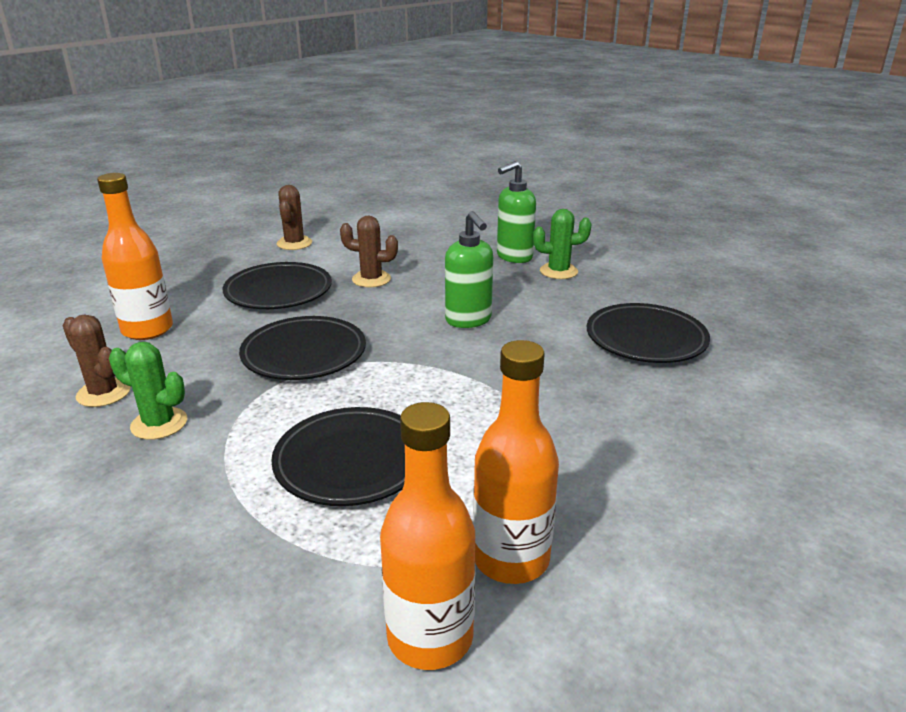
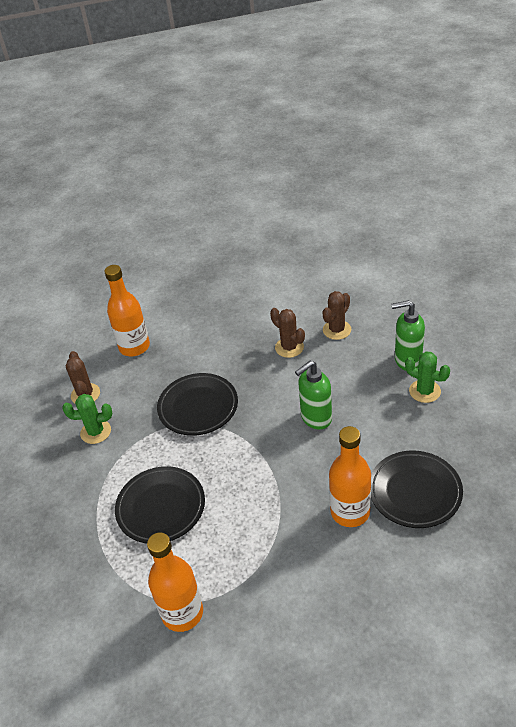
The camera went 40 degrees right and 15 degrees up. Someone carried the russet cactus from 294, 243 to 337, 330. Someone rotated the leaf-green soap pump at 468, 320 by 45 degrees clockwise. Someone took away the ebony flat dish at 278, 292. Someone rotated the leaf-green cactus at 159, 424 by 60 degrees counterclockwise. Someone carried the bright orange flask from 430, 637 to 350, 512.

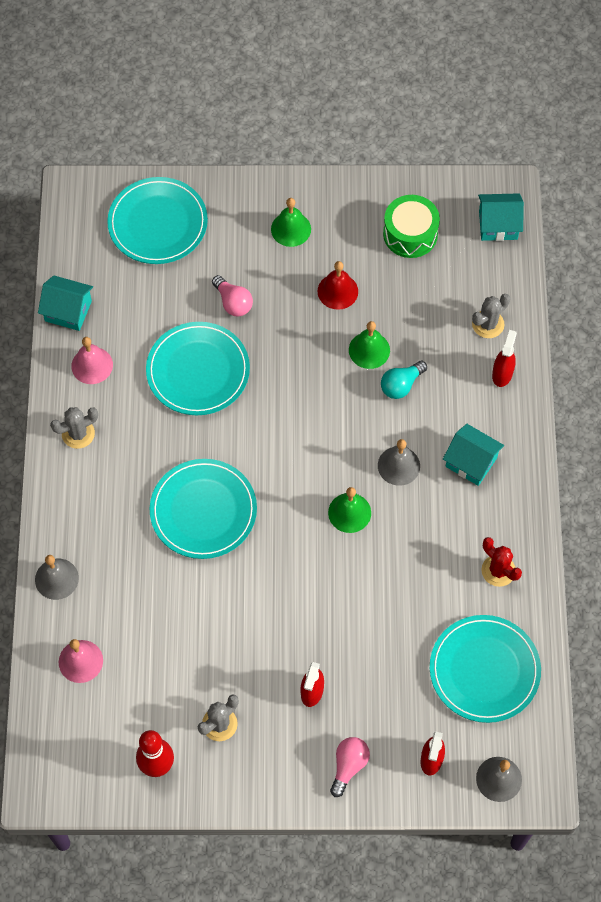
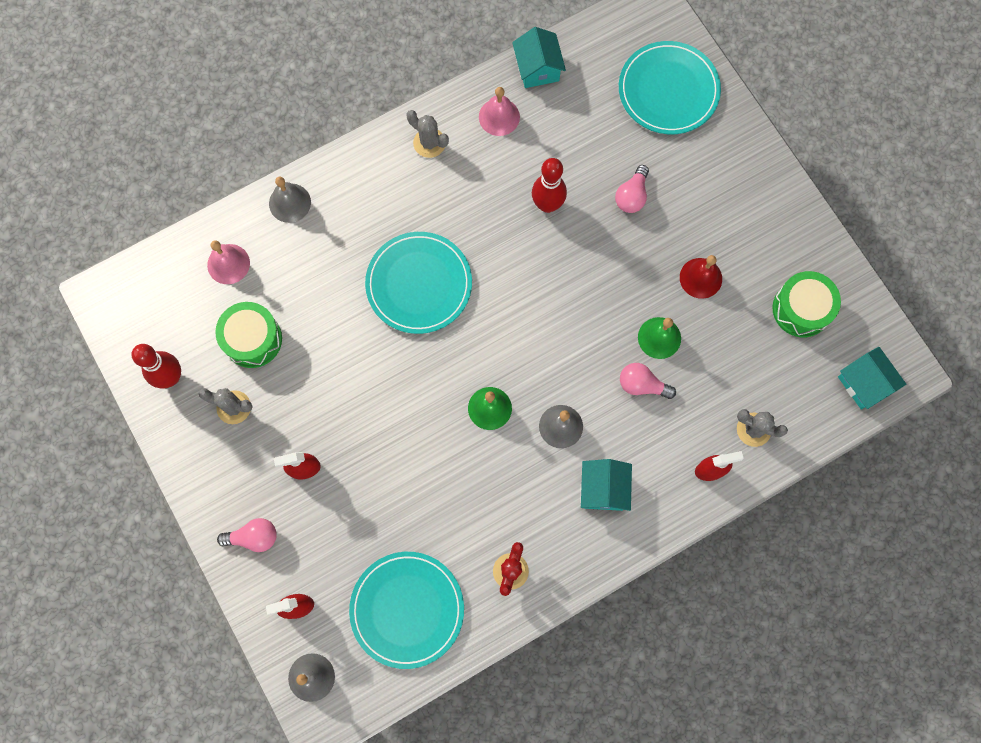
The camera went 60 degrees right and 10 degrees up. Someone took away the leaf-green hand bell at 291, 229. Someone swapped the turquoise flat dish at 198, 371 for the red tenpin at 547, 205. Someone repainted the turquoise lightbulb at 401, 385, which became the rosy lightbulb at 642, 385. Someone put down the leaf-green snare drum at 252, 339.

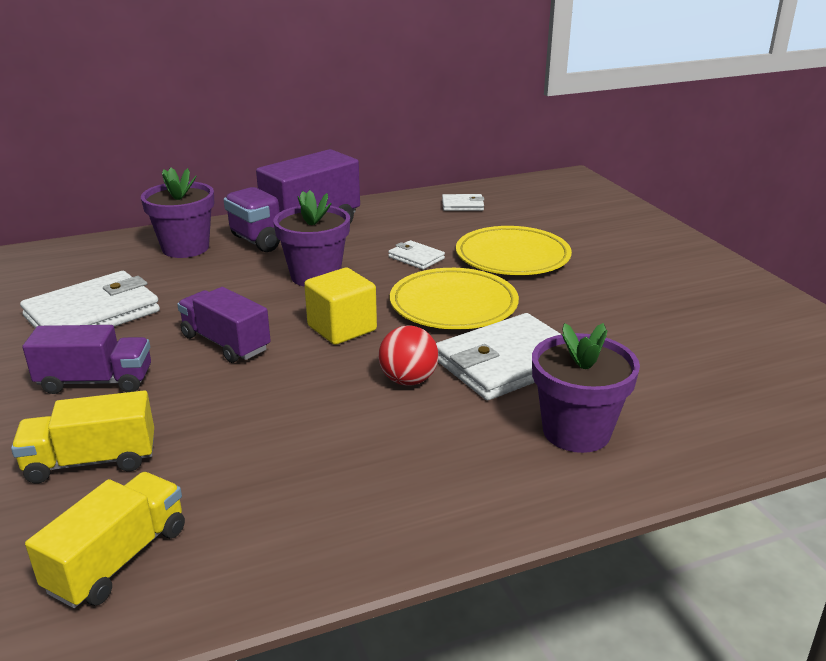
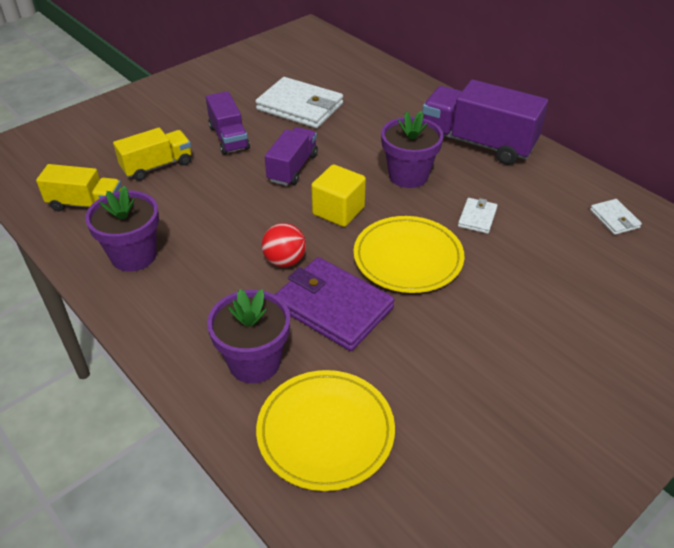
The camera went 70 degrees right and 15 degrees up. Someone carried the royal purple plant pot from 185, 248 to 134, 255. Someone carried the golden flat dish from 512, 256 to 325, 432. Someone repainted the snow-white billfold at 507, 362, which became the royal purple billfold at 333, 307. Someone rotated the golden toy truck at 91, 461 by 90 degrees clockwise.

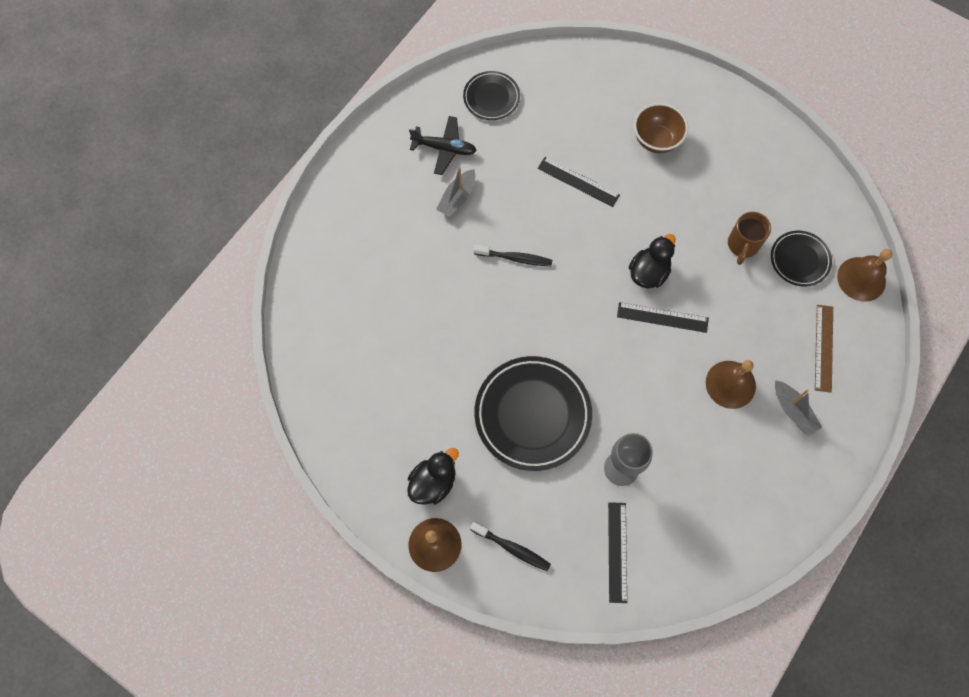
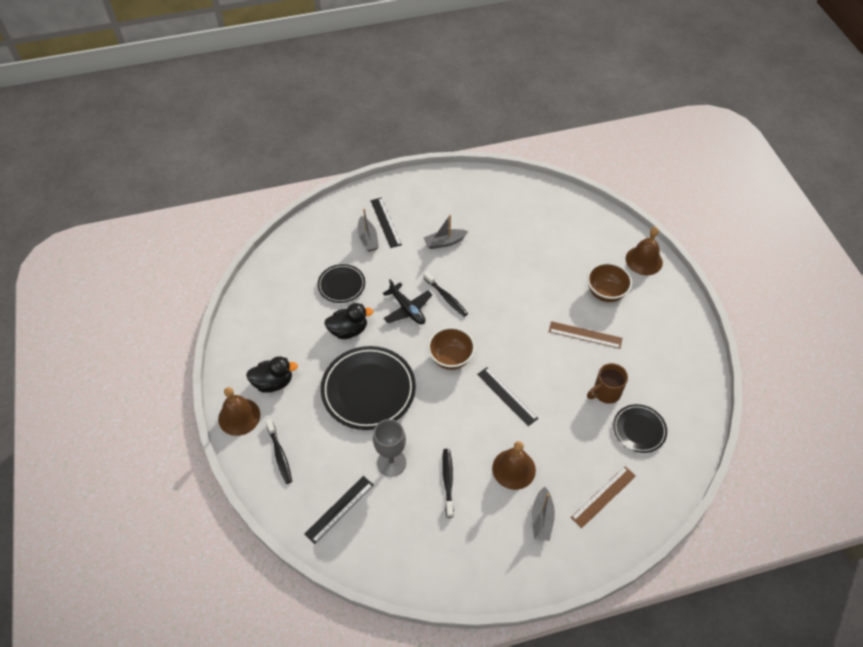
The camera went 40 degrees right and 15 degrees down. Someone carried the ebony flat dish from 491, 98 to 341, 285. Someone carried the ebony aeroplane from 444, 148 to 407, 309. Someone carried the ebony measuring stick from 578, 182 to 385, 222. Someone carried the ebony rubber duck from 648, 272 to 348, 330. Someone carried the russet hand bell from 861, 279 to 644, 260. Someone put down the gray sailboat at 368, 239. Someone put down the russet measuring stick at 585, 335. Someone put down the russet deep dish at 450, 358. Someone put down the ebony dental brush at 448, 481.

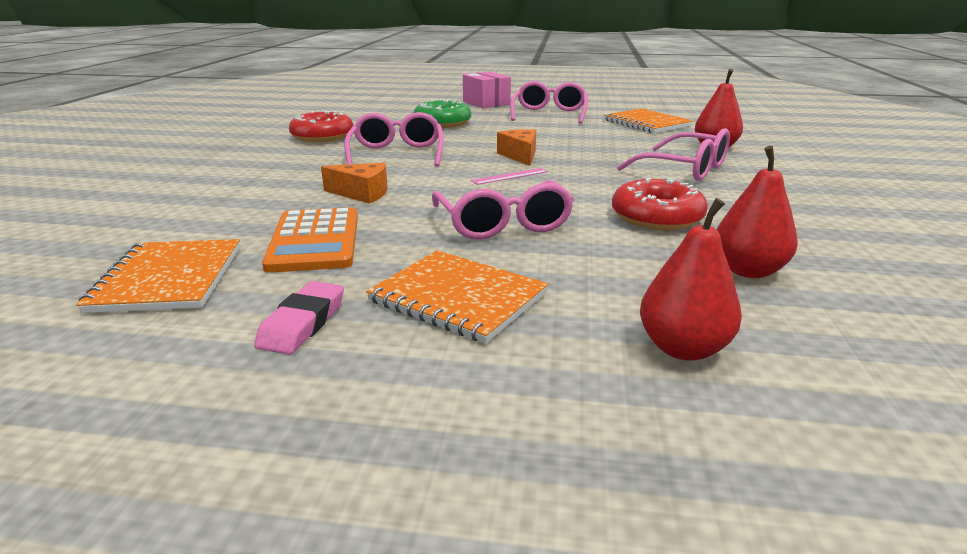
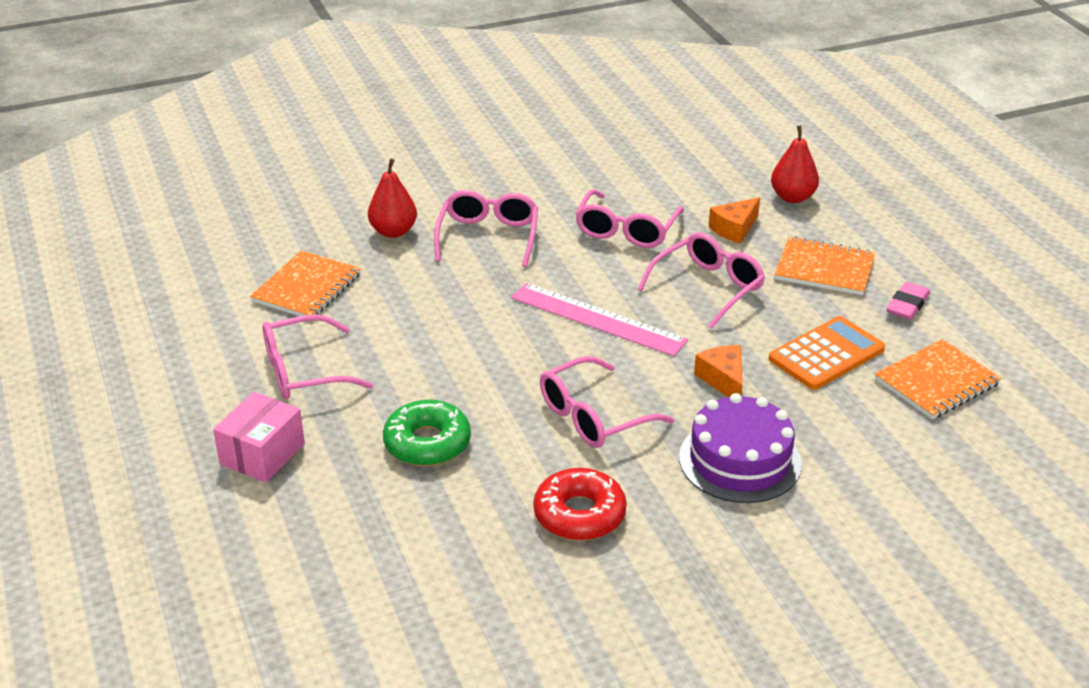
The camera went 120 degrees left and 10 degrees up. Someone carried the bright orange piece of cheese from 520, 155 to 734, 229. Someone took away the red toy pear at 748, 270. Someone scaled the rosy measuring stick at 509, 176 by 2.21. Someone swapped the red donut at 656, 217 for the rosy glasses at 626, 230. Someone rotated the bright orange notebook at 458, 297 by 75 degrees counterclockwise. Someone rotated the rosy pencil eraser at 303, 323 by 45 degrees counterclockwise. Someone put down the royal purple gateau at 740, 460.

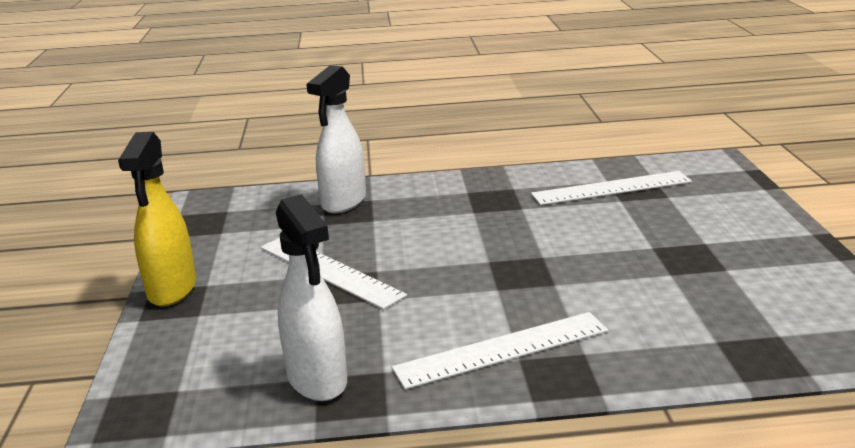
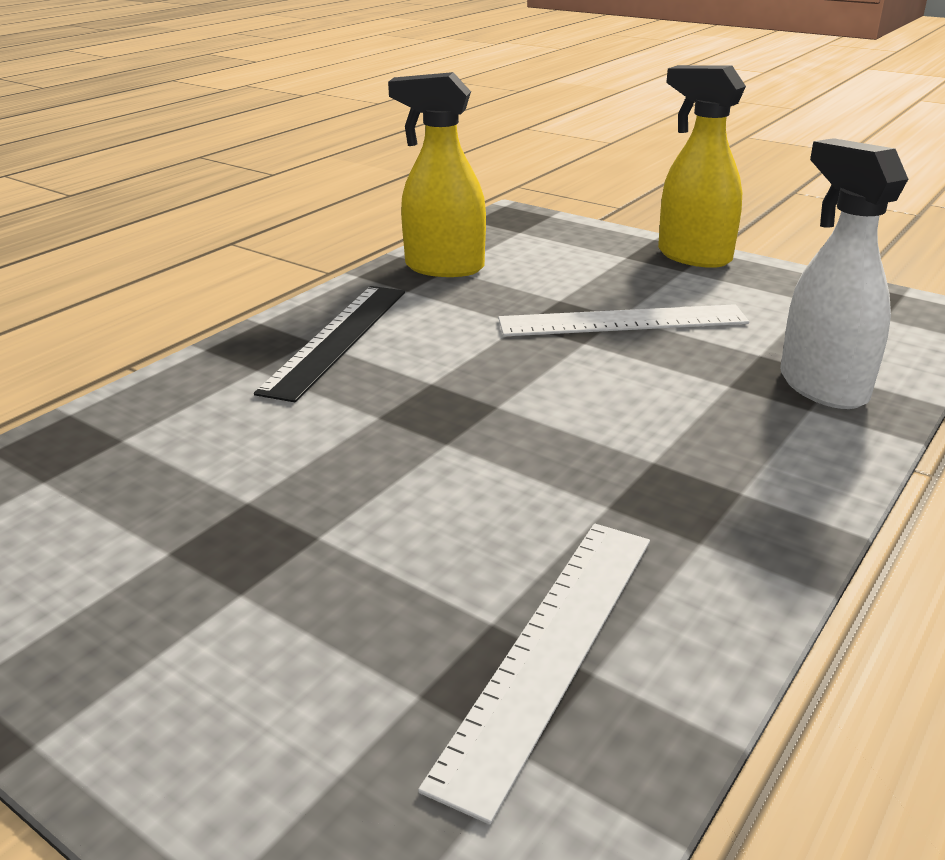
The camera went 130 degrees right and 5 degrees up. Someone repainted the snow-white spray cleaner at 317, 380, which became the golden spray cleaner at 443, 268. Someone repainted the snow-white measuring stick at 502, 349, which became the ebony measuring stick at 337, 339.

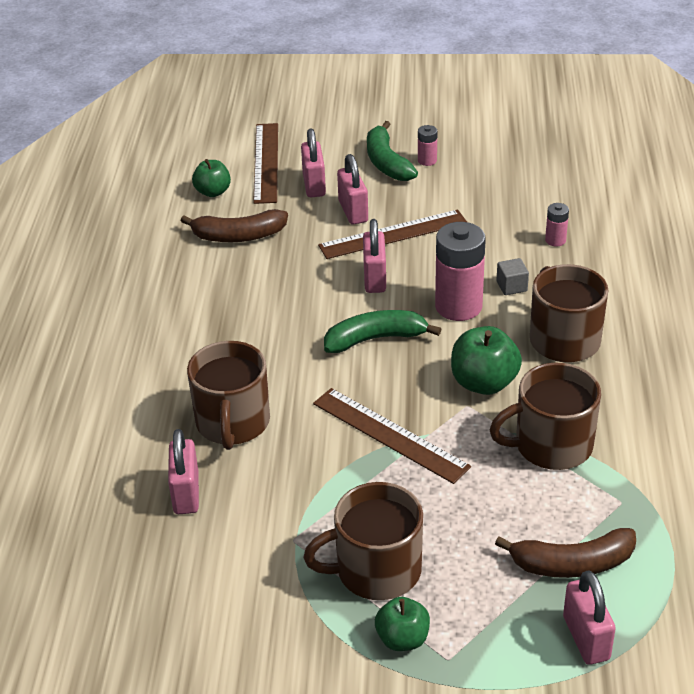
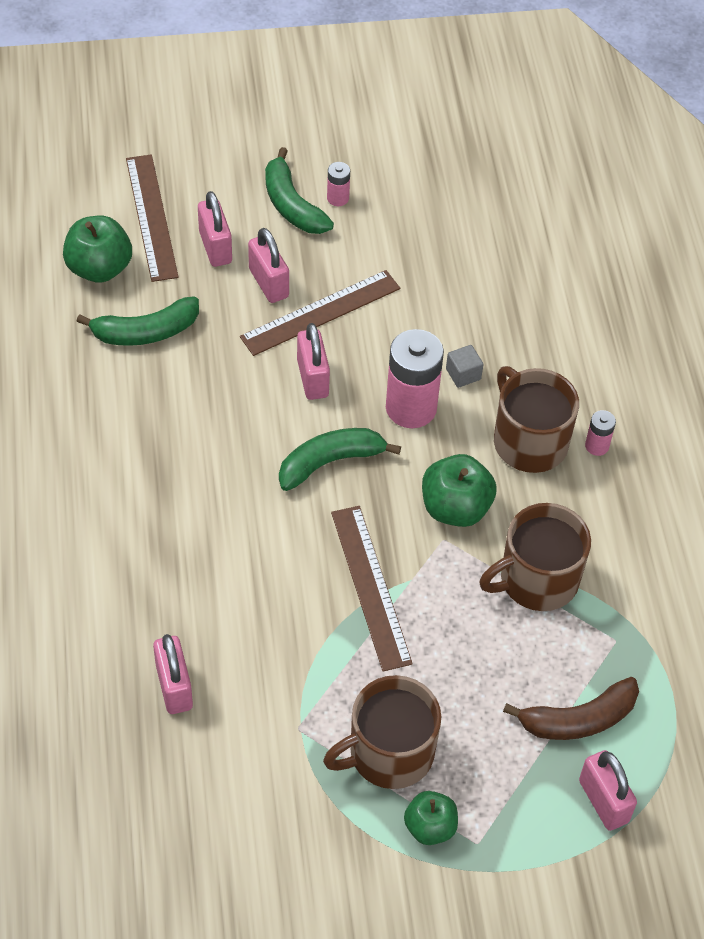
The camera went 15 degrees left and 15 degrees up. Someone scaled the leaf-green toy apple at 213, 192 by 1.53. Someone carried the rosy battery from 555, 240 to 597, 446. Someone repainted the russet toy banana at 238, 236, which became the leaf-green toy banana at 145, 332. Someone took away the russet mug at 232, 423. Someone rotated the russet measuring stick at 389, 435 by 45 degrees clockwise.

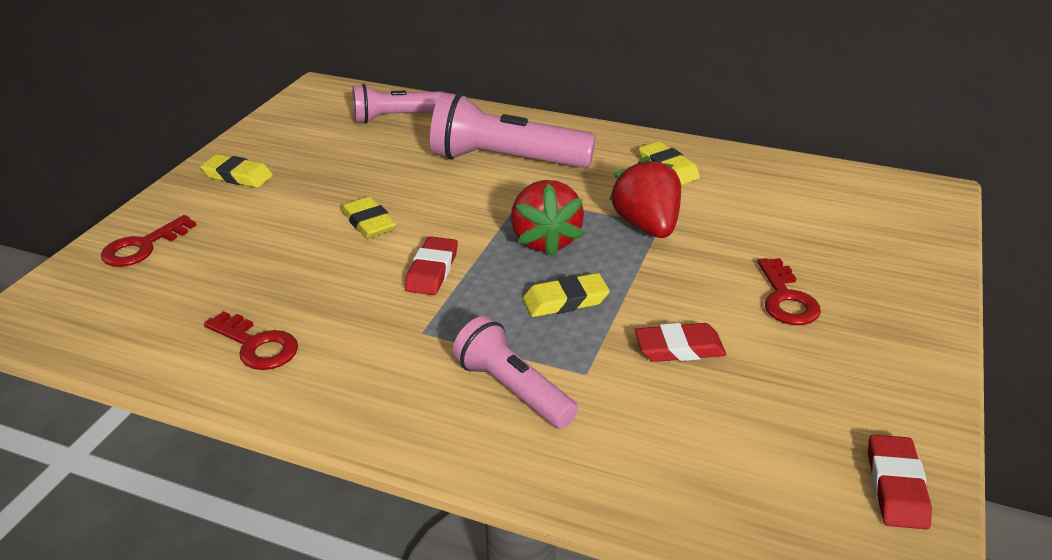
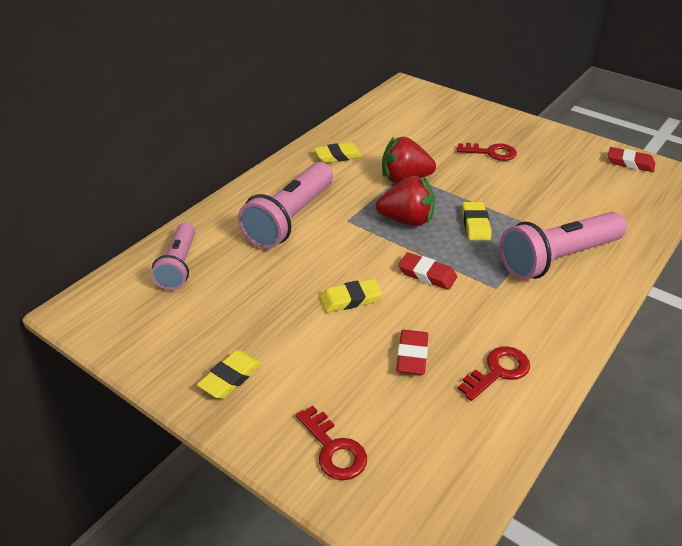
The camera went 75 degrees left and 5 degrees up. Someone scaled the rosy torch at 513, 389 by 1.59. Someone carried the red pencil eraser from 679, 348 to 412, 355.

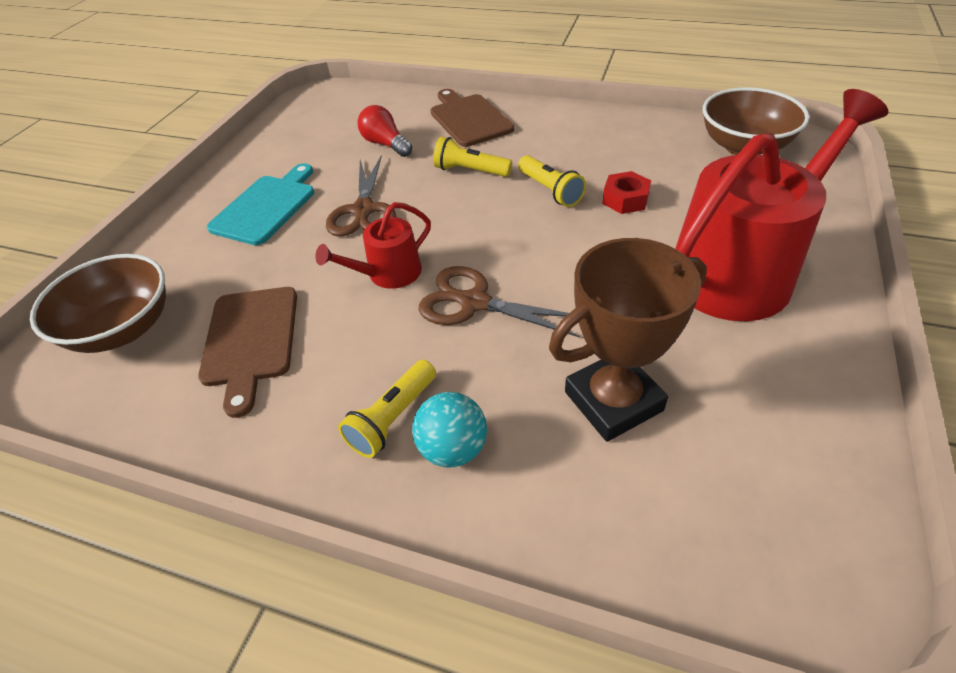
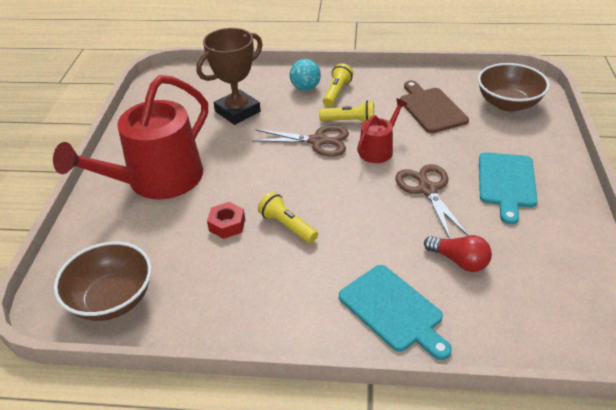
The camera went 165 degrees right and 5 degrees down. Someone repainted the russet chopping board at 469, 119, which became the turquoise chopping board at 393, 310. Someone carried the golden torch from 470, 171 to 350, 121.

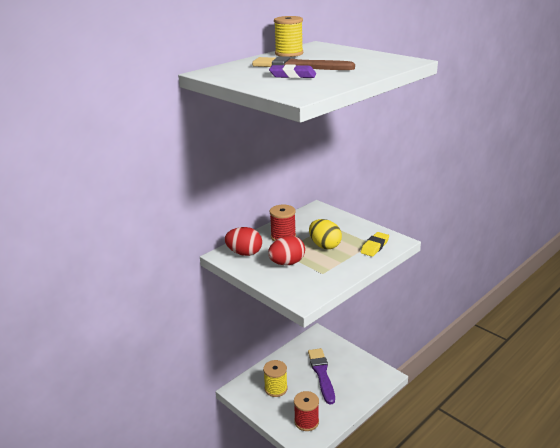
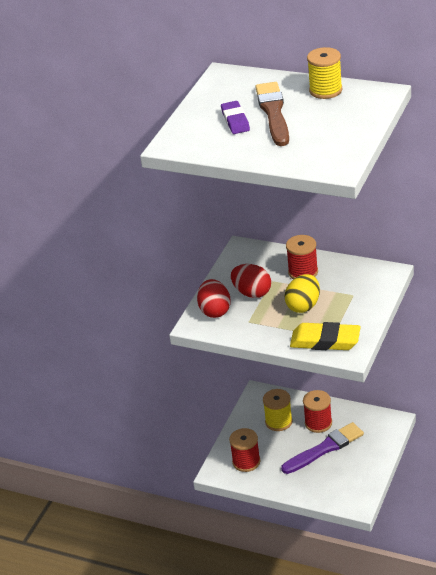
The camera went 70 degrees right and 10 degrees up. Someone carried the red toy egg from 244, 253 to 215, 311. Someone scaled the golden pencil eraser at 374, 246 by 1.54. Someone put down the red reel of thread at 318, 423.

